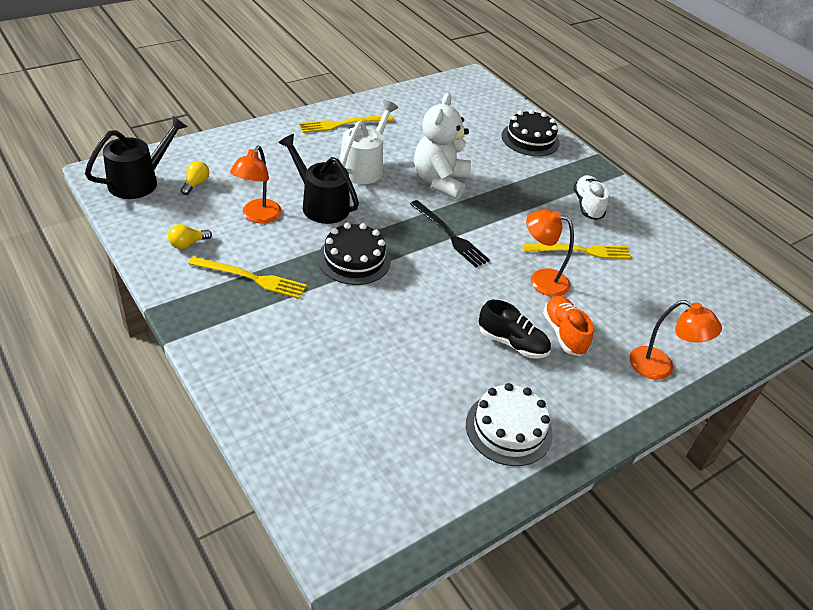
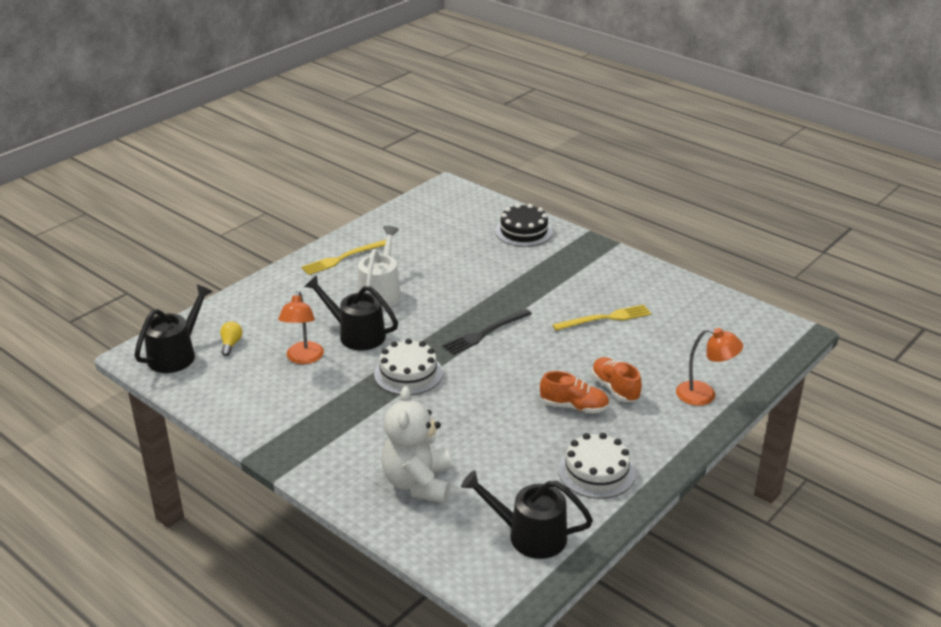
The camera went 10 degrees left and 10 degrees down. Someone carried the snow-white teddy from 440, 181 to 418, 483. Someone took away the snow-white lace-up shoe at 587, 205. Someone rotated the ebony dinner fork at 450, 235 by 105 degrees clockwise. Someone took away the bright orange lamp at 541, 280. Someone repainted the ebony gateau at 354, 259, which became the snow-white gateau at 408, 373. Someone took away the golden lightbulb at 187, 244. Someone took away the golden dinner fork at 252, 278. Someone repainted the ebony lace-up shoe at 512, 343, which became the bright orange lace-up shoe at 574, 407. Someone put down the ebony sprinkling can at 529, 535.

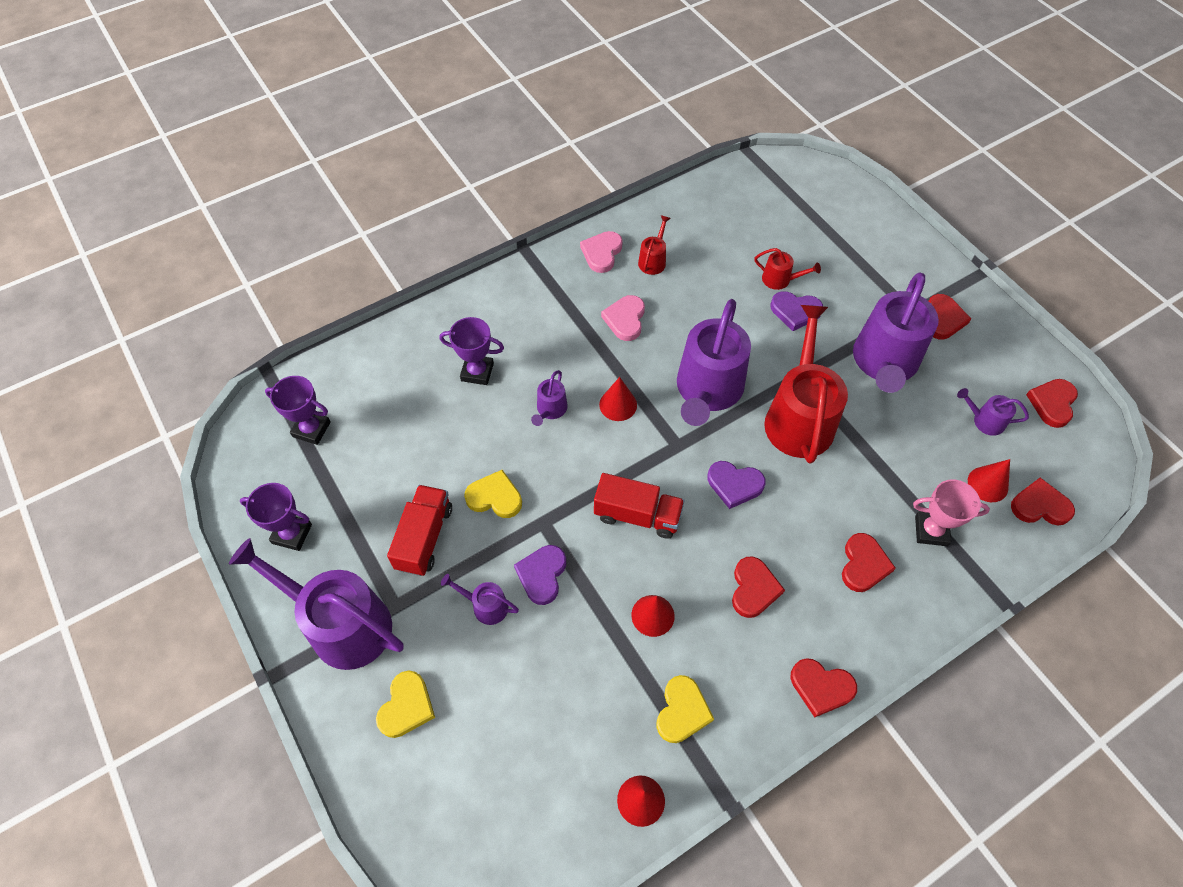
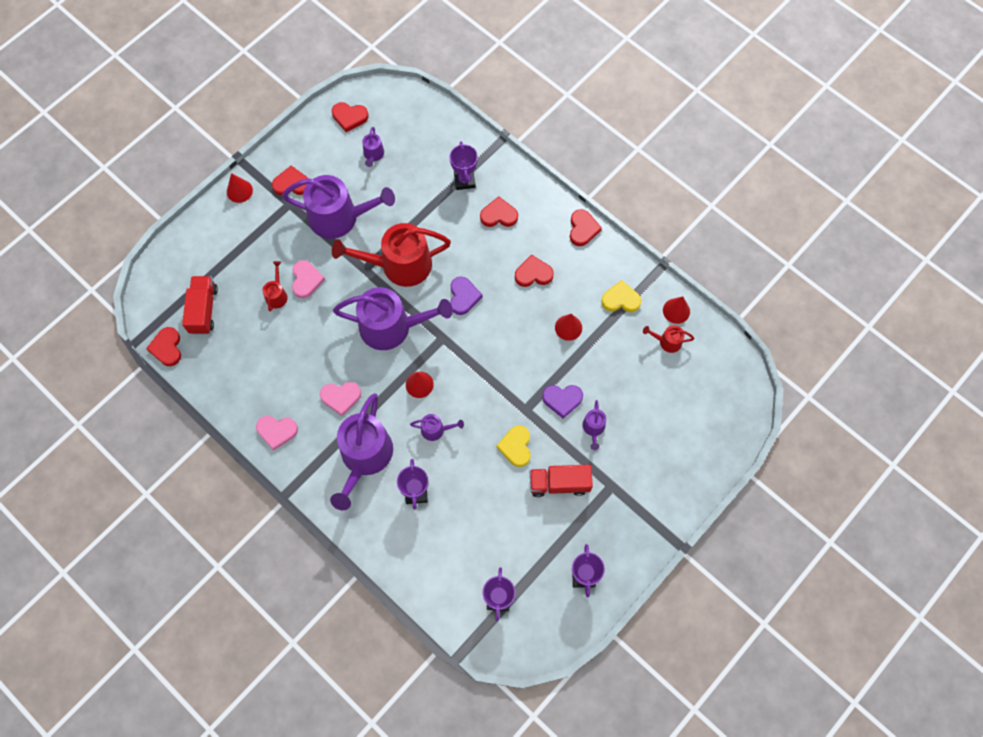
The camera went 105 degrees left and 10 degrees up. Someone carried the red sprinkling can from 653, 260 to 667, 341. Someone repainted the royal purple love heart at 795, 312, which became the rosy love heart at 306, 280. Someone carried the red solid cone from 987, 484 to 239, 191. Someone carried the red toy truck from 637, 515 to 203, 310. Someone carried the red love heart from 1040, 506 to 167, 348. Someone repainted the rosy trophy at 931, 531, which became the royal purple trophy at 464, 180. Someone carried the royal purple sprinkling can from 341, 624 to 364, 457. Someone took away the golden love heart at 406, 706.

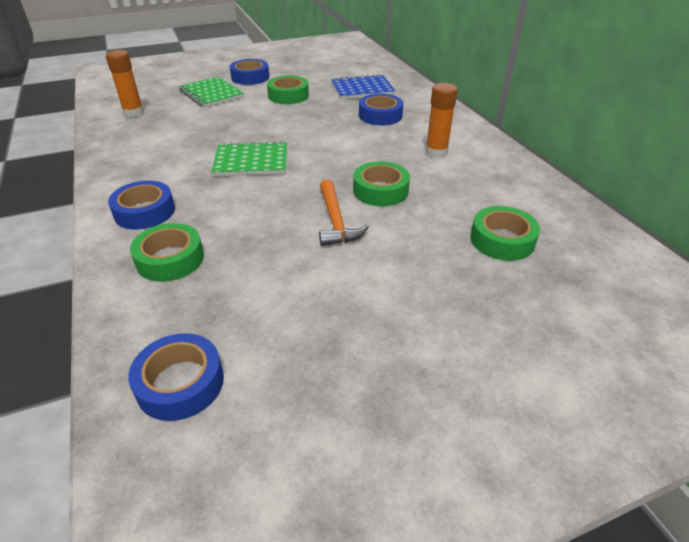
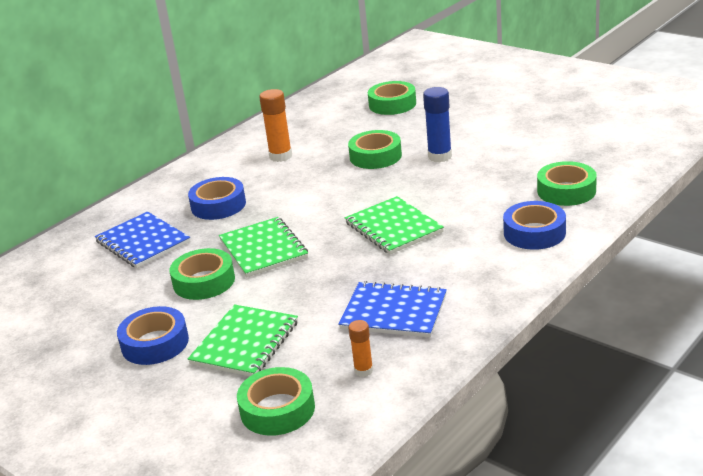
The camera went 115 degrees left and 10 degrees down. Someone scaled the bright orange glue at 133, 113 by 0.58. Someone swapped the bright orange claw hammer at 335, 221 for the blue glue at 440, 156. Someone took away the blue sticky tape at 180, 383. Someone put down the leaf-green notebook at 263, 249. Someone put down the blue notebook at 394, 312. Someone put down the leaf-green sticky tape at 277, 409.

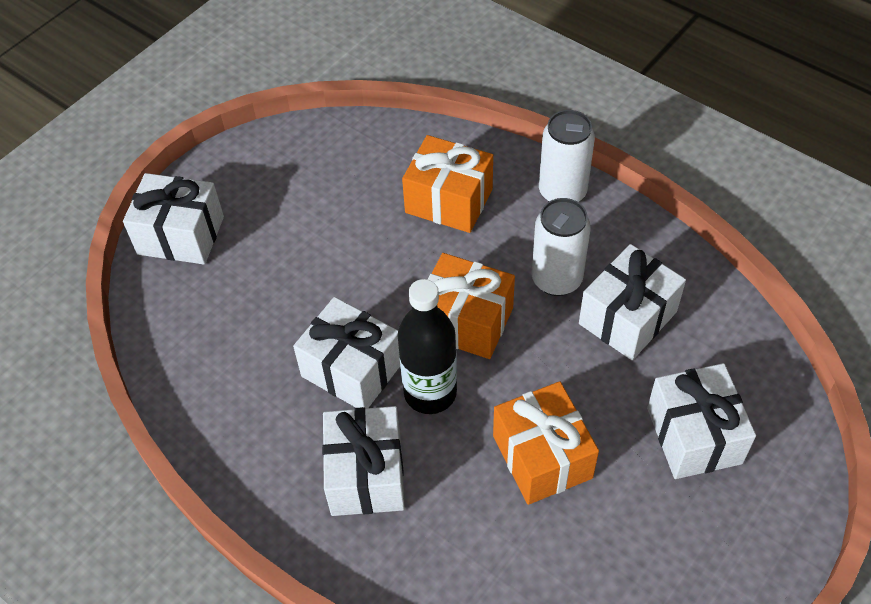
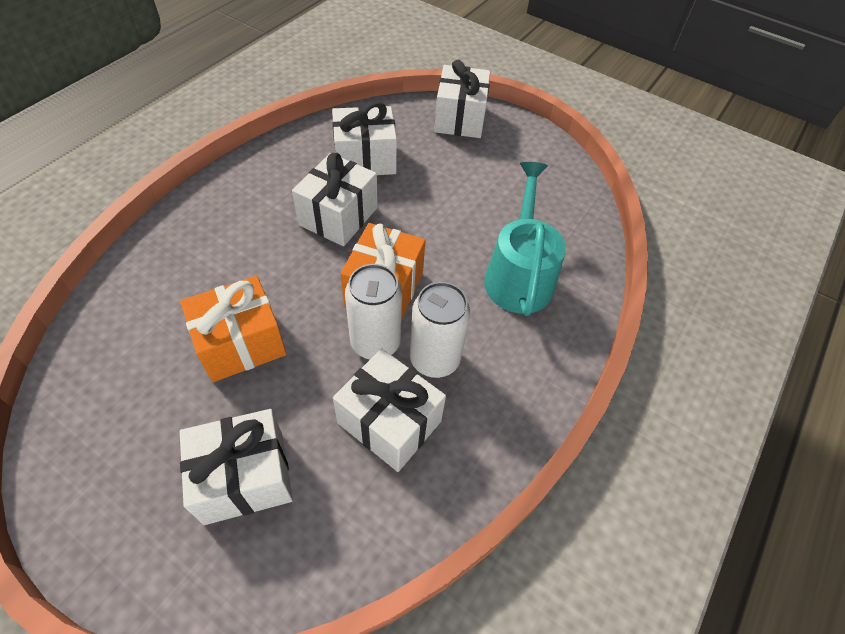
The camera went 80 degrees right and 0 degrees up. Someone carried the snow-white tin from 562, 192 to 375, 343. Someone swapped the bright orange wrapped gift at 449, 201 for the turquoise sprinkling can at 519, 274. Someone took away the ebony flask at 430, 393. Someone carried the snow-white wrapped gift from 366, 474 to 365, 159.

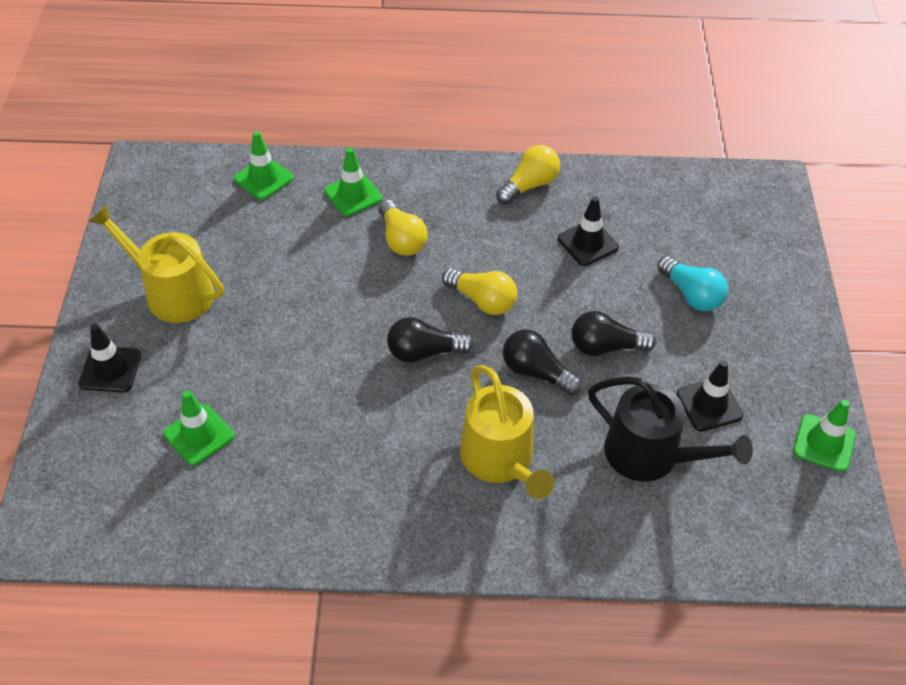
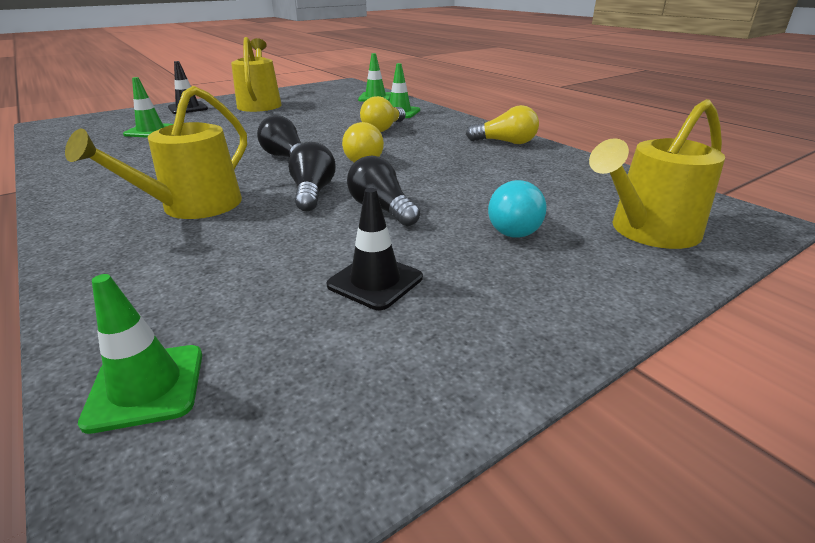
The camera went 55 degrees right and 20 degrees down. Someone took away the ebony traffic cone at 588, 243. Someone took away the ebony sprinkling can at 650, 455. Someone carried the leaf-green traffic cone from 824, 443 to 146, 387. Someone put down the golden sprinkling can at 648, 231.

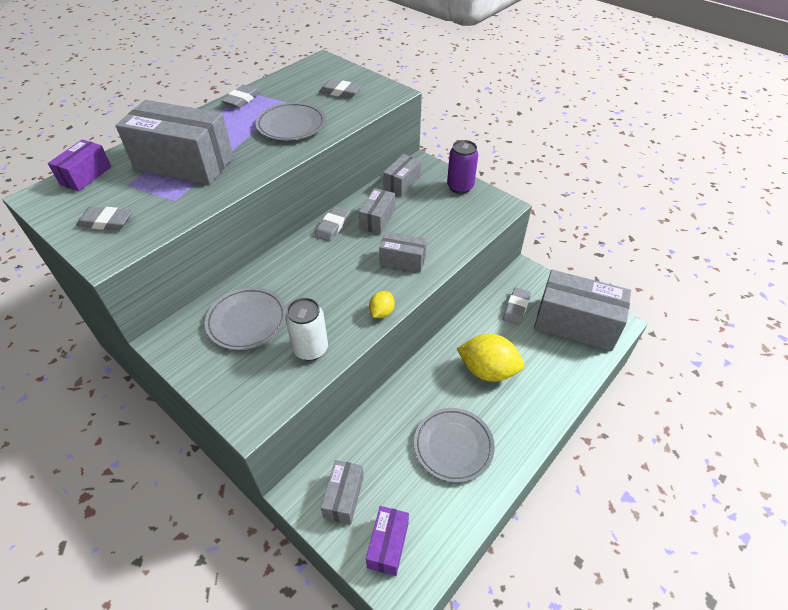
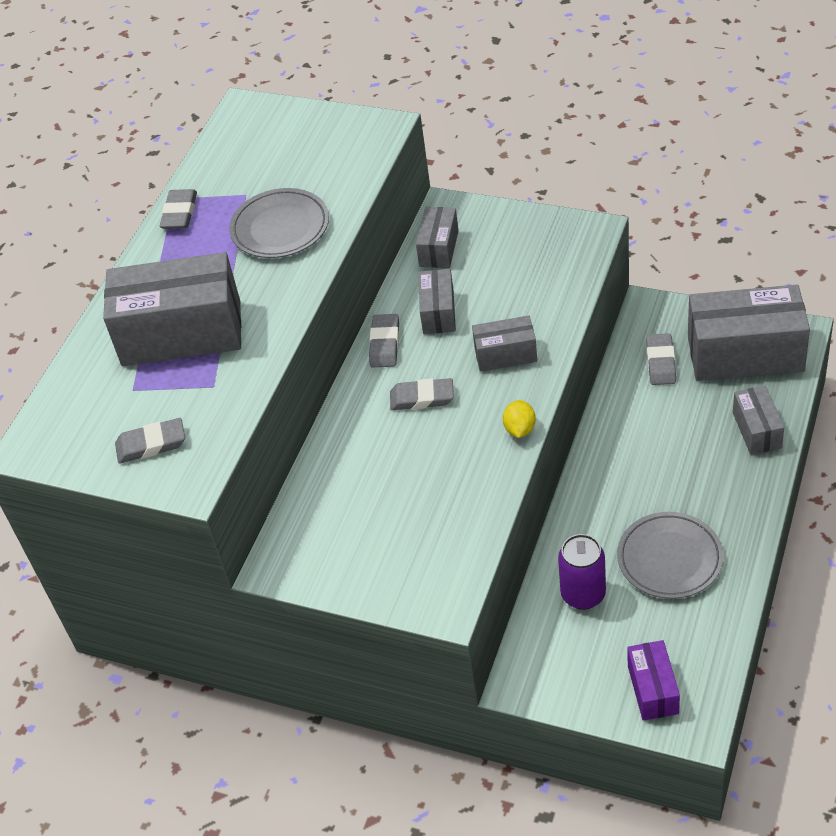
The camera went 15 degrees left and 0 degrees up. Someone carried the gray pencil eraser from 340, 92 to 422, 398. Someone took away the royal purple package at 86, 175. Someone carried the royal purple tin from 460, 187 to 583, 594. Someone took away the gray flat dish at 247, 321. Someone took away the snow-white tin at 310, 349. Someone took away the golden citrus fruit at 487, 370. Someone carried the gray package from 344, 497 to 757, 430.

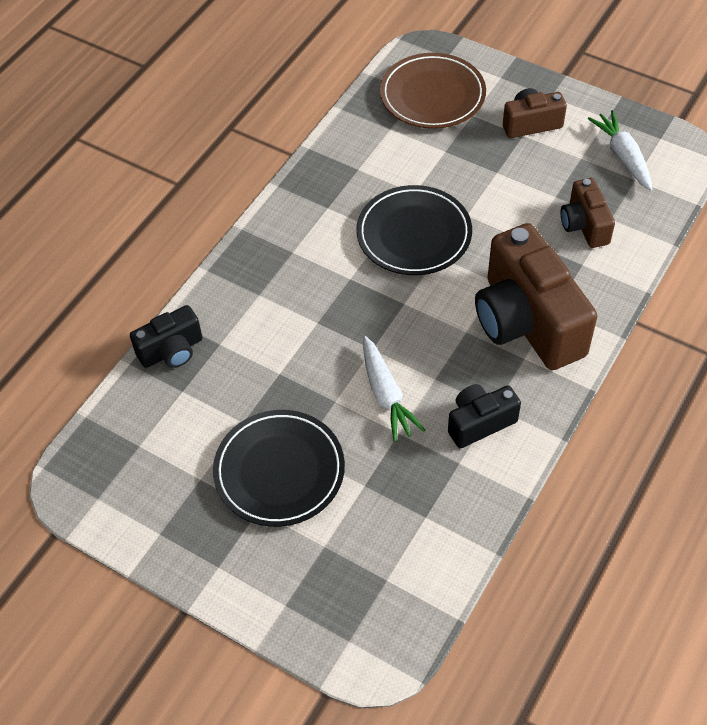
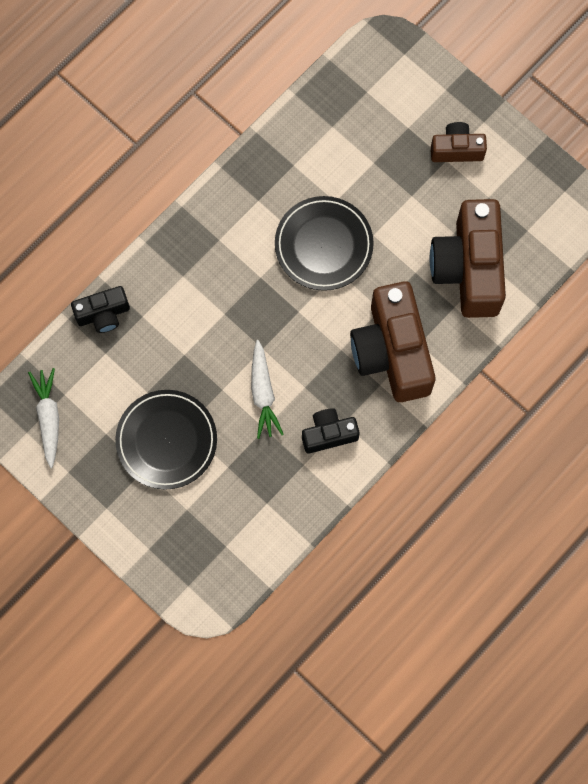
The camera went 10 degrees right and 20 degrees up. Someone took away the russet flat dish at 432, 95. Someone carried the snow-white carrot from 622, 156 to 48, 417. Someone scaled the russet photo camera at 584, 225 by 1.97.

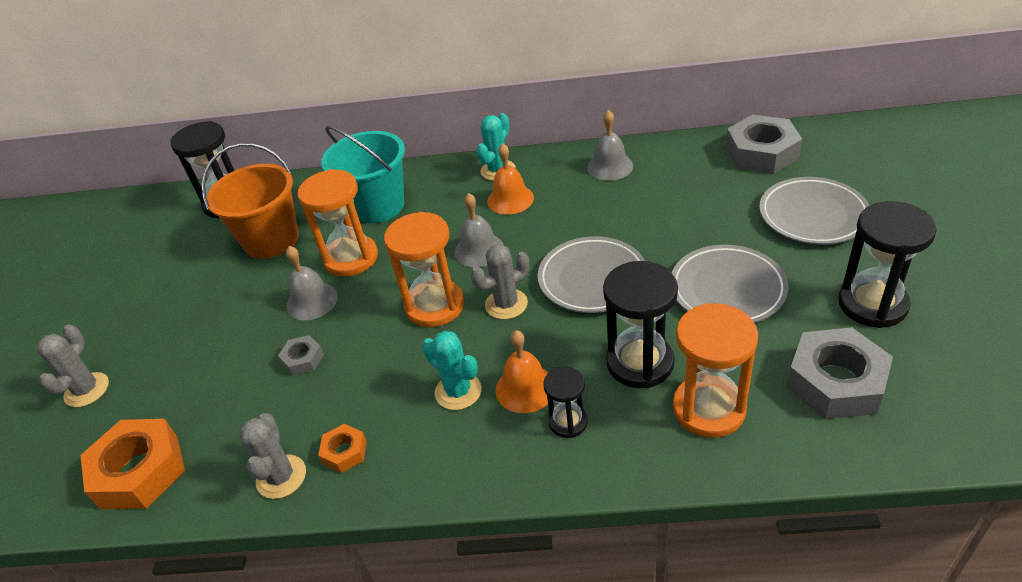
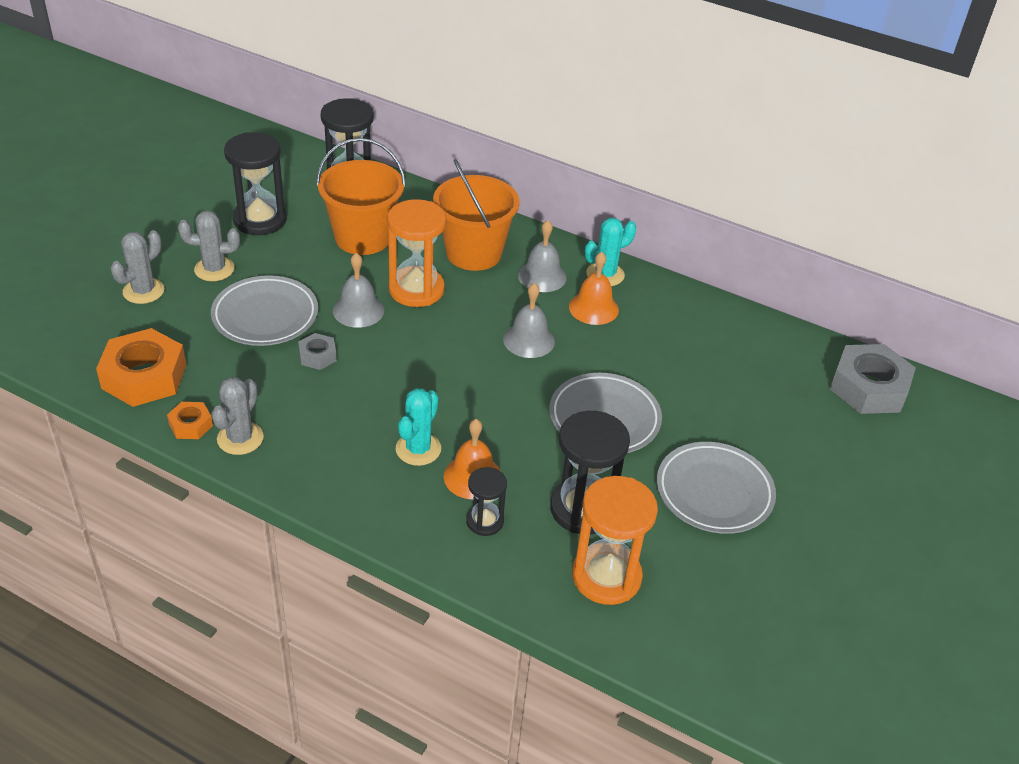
The camera went 20 degrees right and 0 degrees up. Someone carried the gray hand bell from 610, 166 to 542, 276. Someone repainted the turquoise pail at 378, 206, which became the bright orange pail at 474, 253. Someone carried the gray flat dish from 813, 215 to 265, 316. Someone carried the ebony sand timer from 872, 304 to 260, 220. Someone took away the bright orange sand timer at 435, 306. Someone carried the gray cactus from 506, 304 to 214, 269. Someone took away the gray hexagon nut at 835, 382. Someone rotated the turquoise cactus at 458, 391 by 45 degrees clockwise. Someone carried the bright orange hexagon nut from 344, 452 to 191, 425.

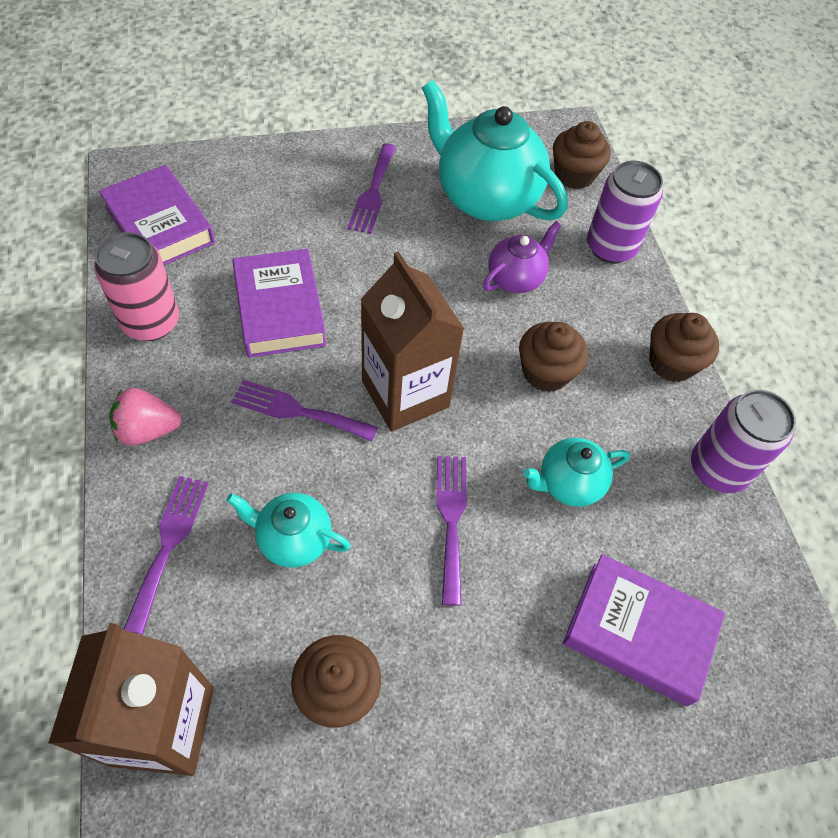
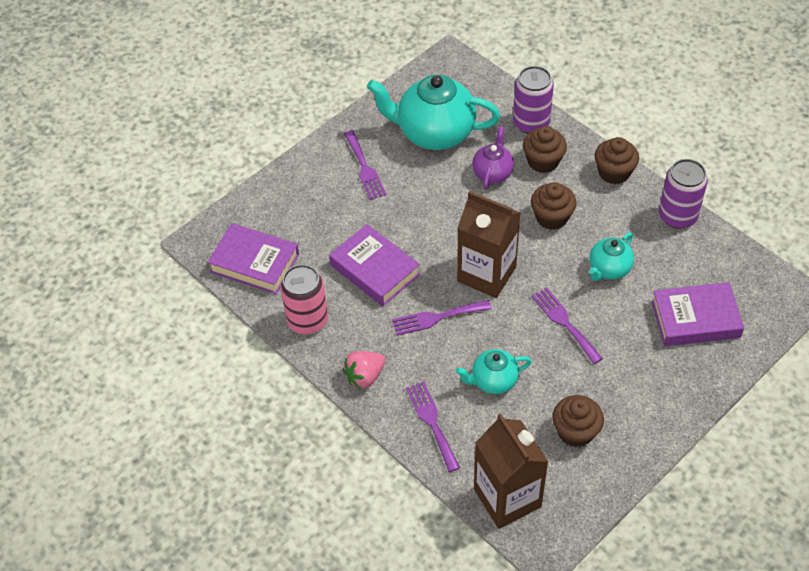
The camera went 25 degrees left and 5 degrees down. Someone carried the russet cupcake from 574, 175 to 543, 161.

